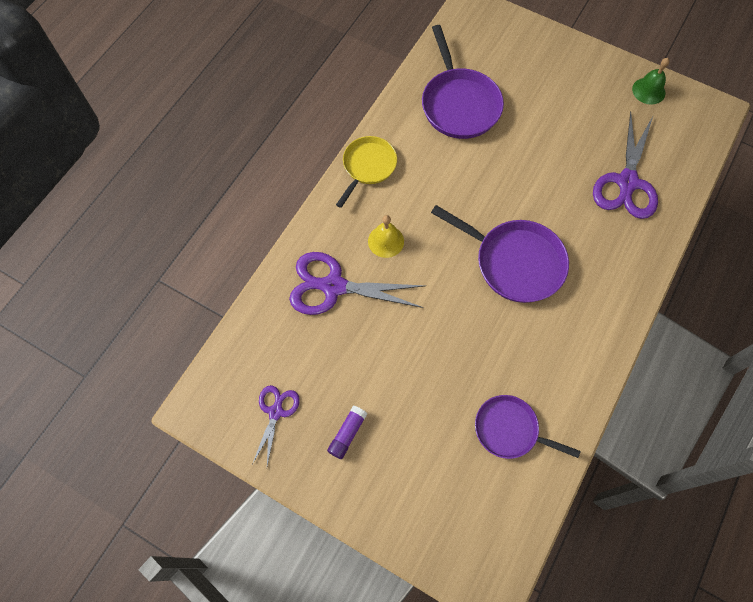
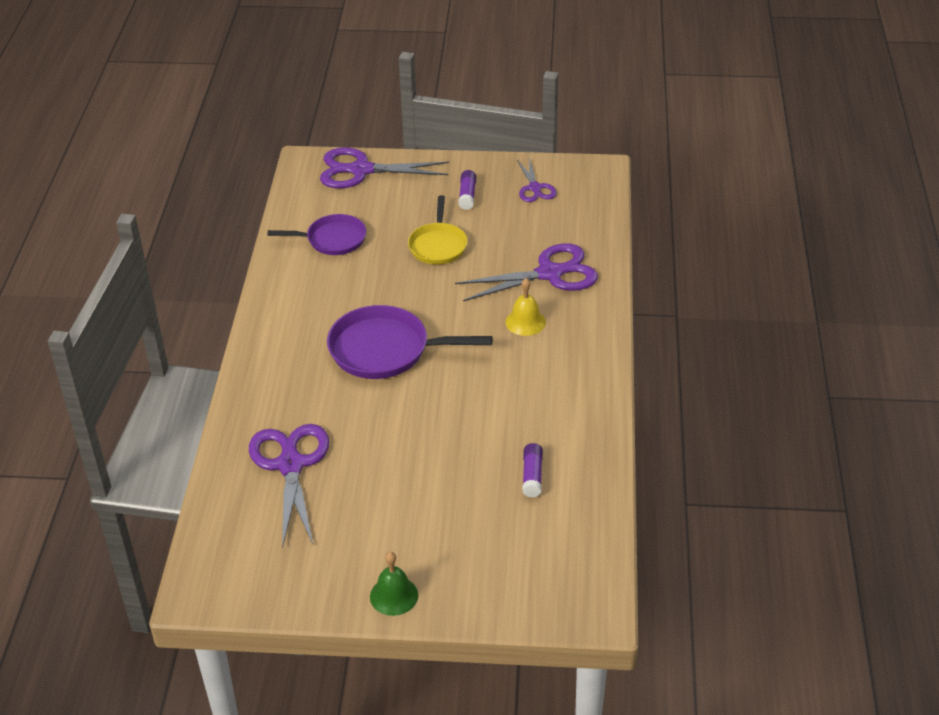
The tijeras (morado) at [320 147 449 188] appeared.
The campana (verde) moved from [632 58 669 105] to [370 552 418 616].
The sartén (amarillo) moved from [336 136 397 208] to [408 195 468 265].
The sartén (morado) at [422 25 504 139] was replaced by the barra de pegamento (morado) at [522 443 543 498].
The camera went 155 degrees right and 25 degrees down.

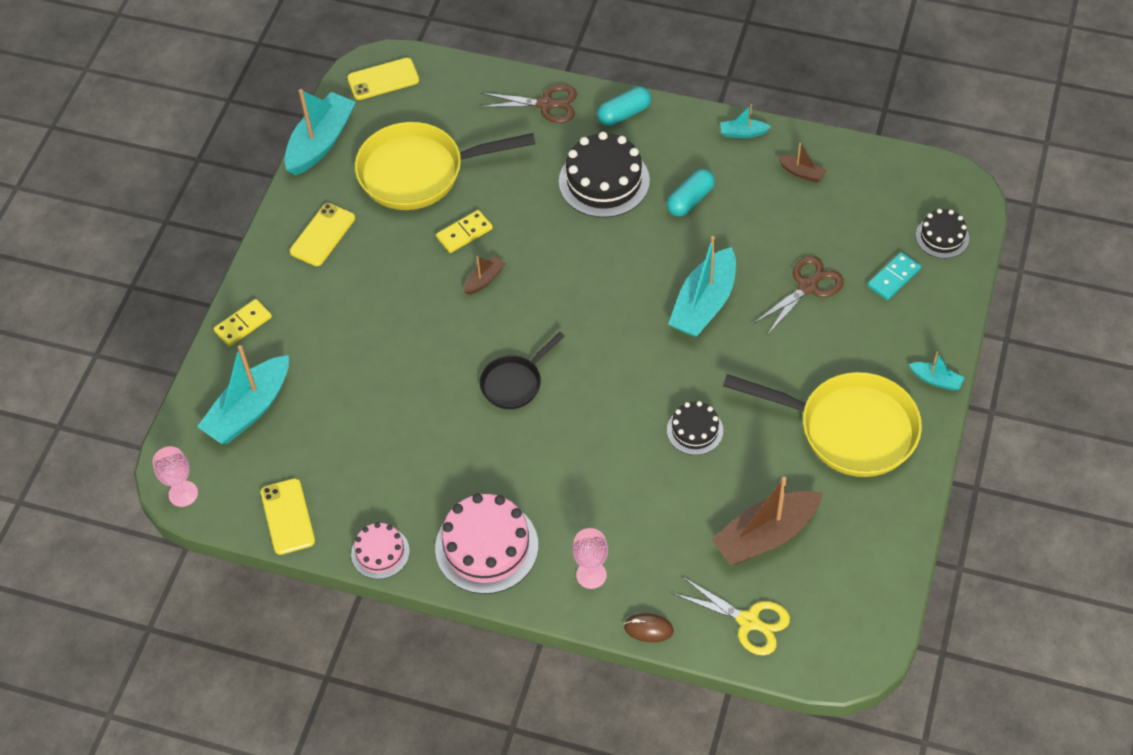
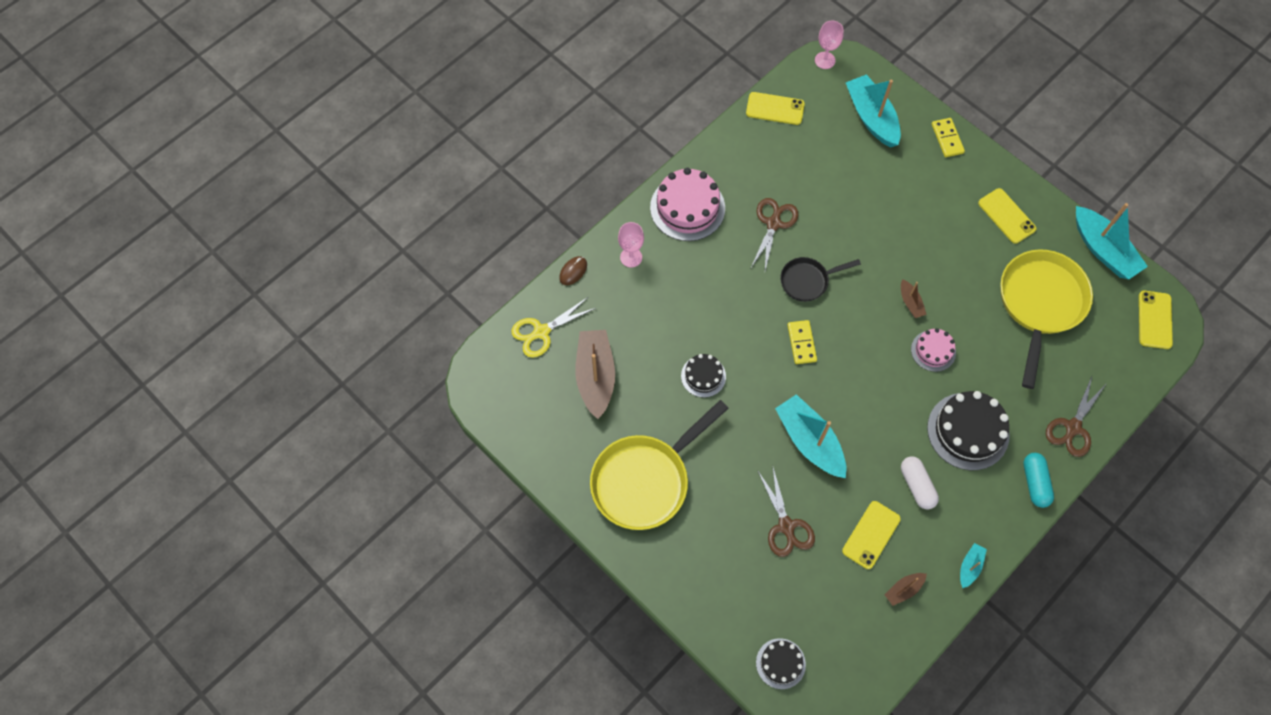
The tijeras (marrón) at [751 198 799 270] appeared.
The sartén (negro) at [480 332 565 409] turned 90 degrees counterclockwise.
The ficha de dominó (amarillo) moved from [436 210 493 253] to [787 320 817 364].
The móvil (amarillo) at [842 501 901 569] appeared.
The cápsula (turquesa) at [667 169 715 217] became the cápsula (blanco) at [901 457 939 509].
The tarta (rosa) moved from [351 522 410 579] to [911 328 956 372].
The ficha de dominó (turquesa) at [868 252 921 300] disappeared.
The barco (turquesa) at [909 352 965 391] disappeared.
The camera went 115 degrees right and 10 degrees up.

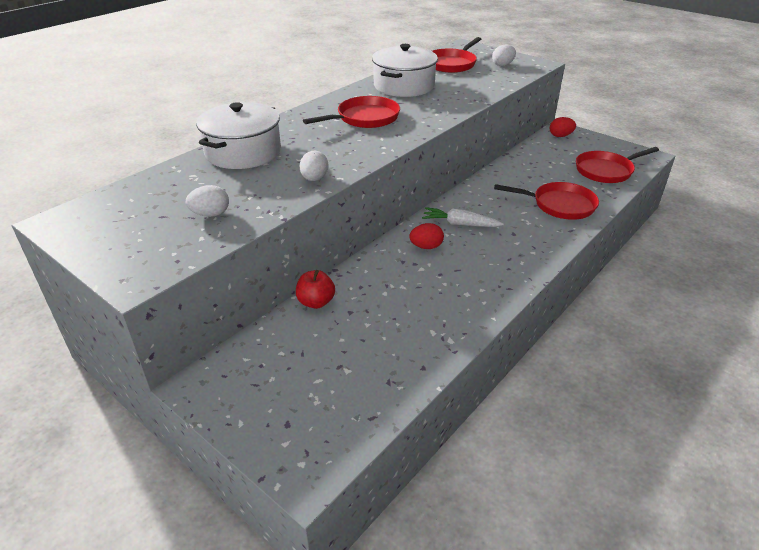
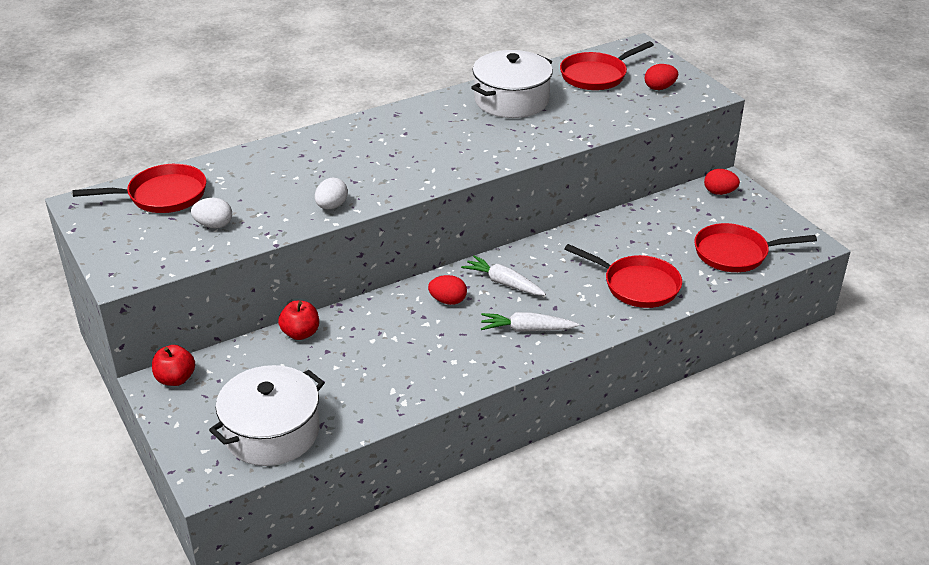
The sartén (rojo) moved from [303 96 400 128] to [73 164 206 213].
The manzana (rojo) at [152 345 195 386] appeared.
The olla (blanco) moved from [196 102 281 169] to [209 365 325 466].
The zanahoria (blanco) at [481 312 579 332] appeared.
The huevo (blanco) at [492 45 516 66] became the huevo (rojo) at [645 64 678 90].
The camera went 20 degrees right and 0 degrees up.

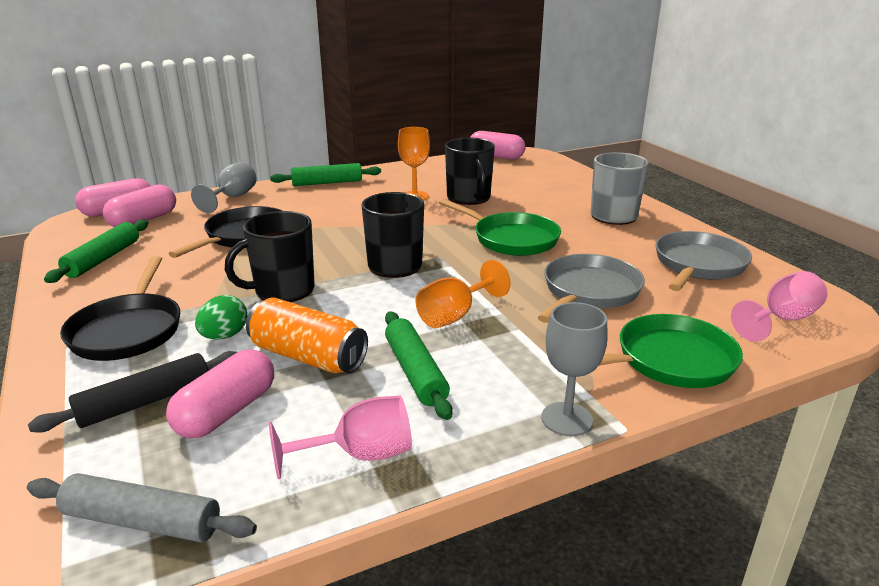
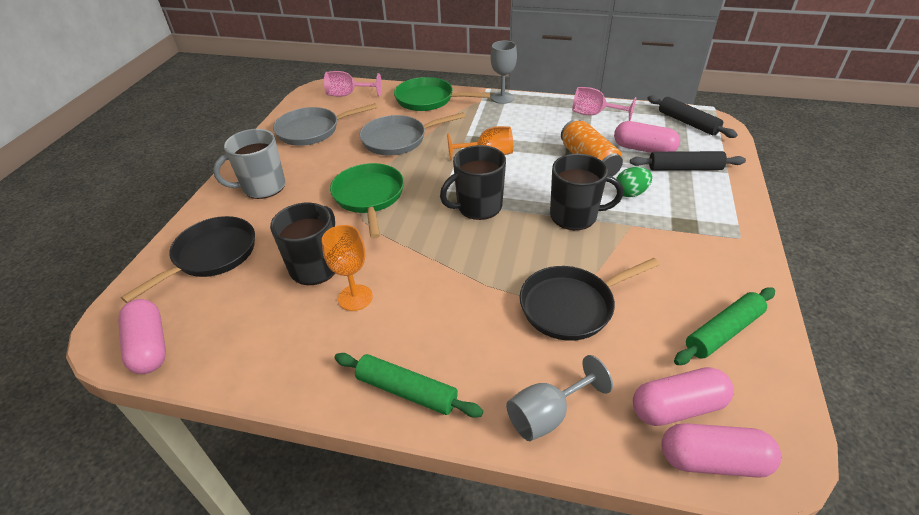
The sartén (negro) moved from [60 256 180 361] to [121 216 255 303].
The cápsula (rosa) at [166 349 274 439] turned 45 degrees clockwise.
The rodillo (gris) at [27 473 257 542] became the rodillo (negro) at [647 95 738 138].
The rodillo (verde) at [385 311 453 420] disappeared.
The camera went 140 degrees left and 15 degrees up.

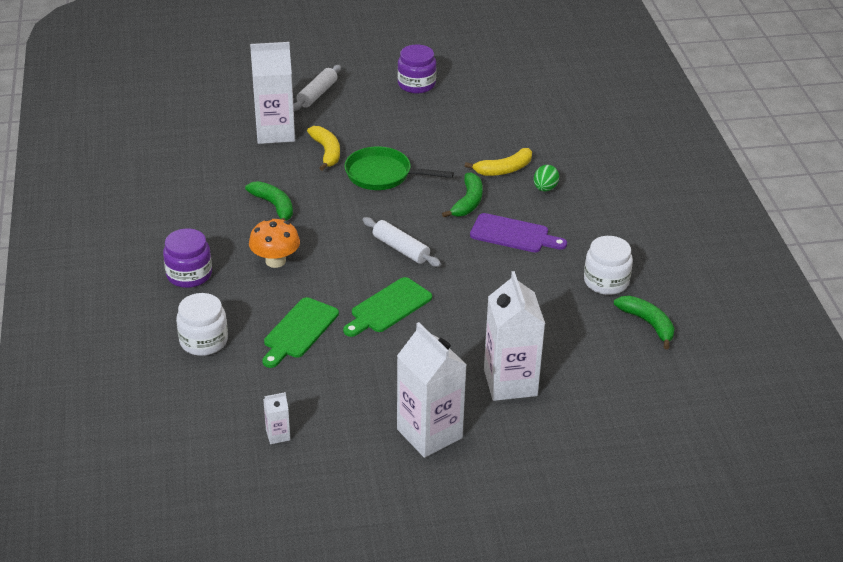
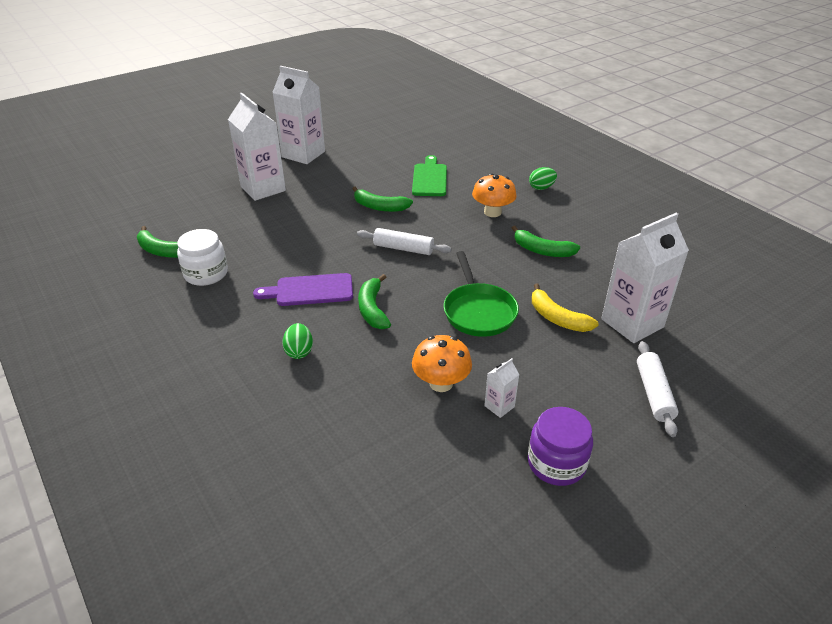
The tabla de cortar (verde) at [343 277 432 337] was replaced by the plátano (verde) at [352 187 413 212].
The seta (naranja) at [412 335 472 392] appeared.
The sartén (verde) at [344 146 454 190] turned 90 degrees clockwise.
The cartón de leche (blanco) moved from [263 392 290 444] to [484 358 519 418].
The tarro (morado) at [163 229 212 288] was replaced by the huevo (verde) at [529 167 557 190].
The tarro (blanco) at [176 293 228 356] disappeared.
The plátano (amarillo) at [465 148 532 176] disappeared.
The camera went 155 degrees right and 0 degrees up.

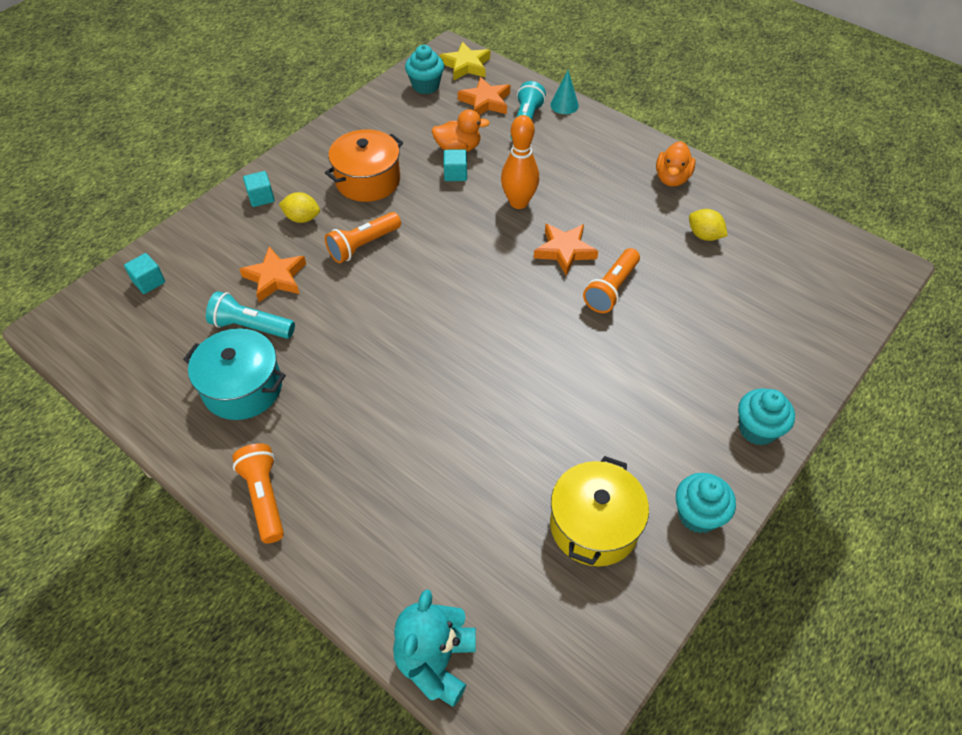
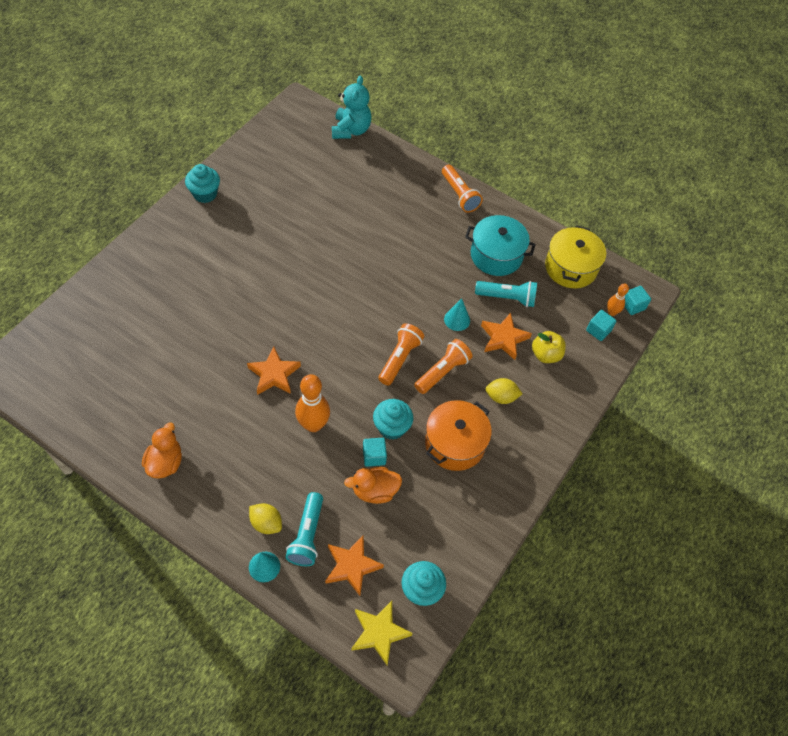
The limón (amarillo) moved from [689 209 728 241] to [249 503 282 534].
The magdalena (turquesa) moved from [738 389 795 445] to [373 399 413 440].
The lámpara de mano (naranja) moved from [583 248 640 313] to [378 323 424 385].
The cono (turquesa) at [444 298 470 331] appeared.
The manzana (amarillo) at [532 331 566 363] appeared.
The olla (amarillo) moved from [550 456 649 566] to [545 225 606 288].
The bolo (naranja) at [607 284 629 316] appeared.
The cubo (turquesa) moved from [243 171 275 207] to [625 286 651 315].
The camera went 170 degrees right and 5 degrees up.

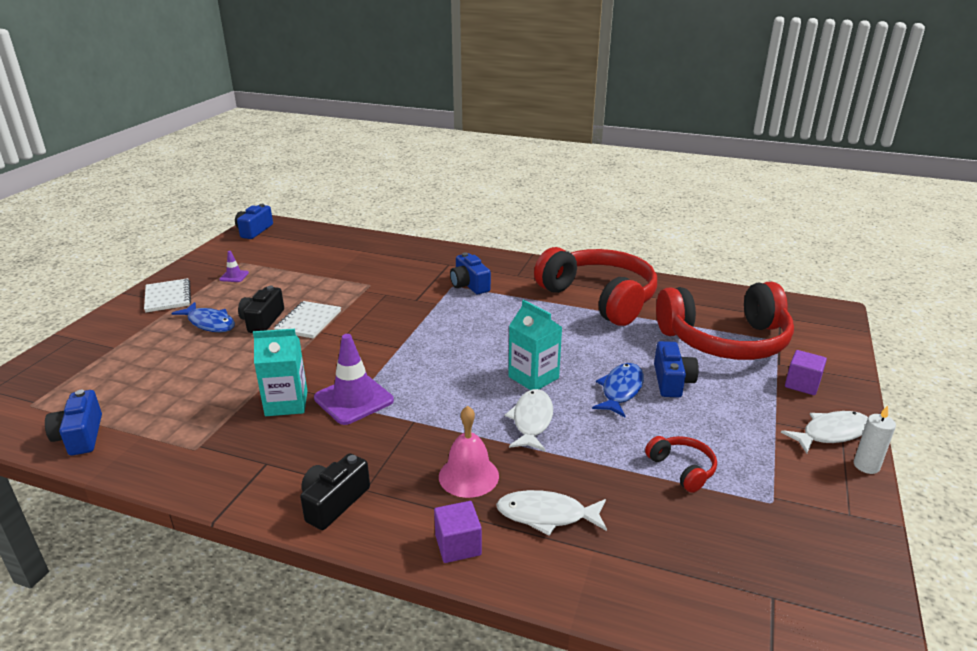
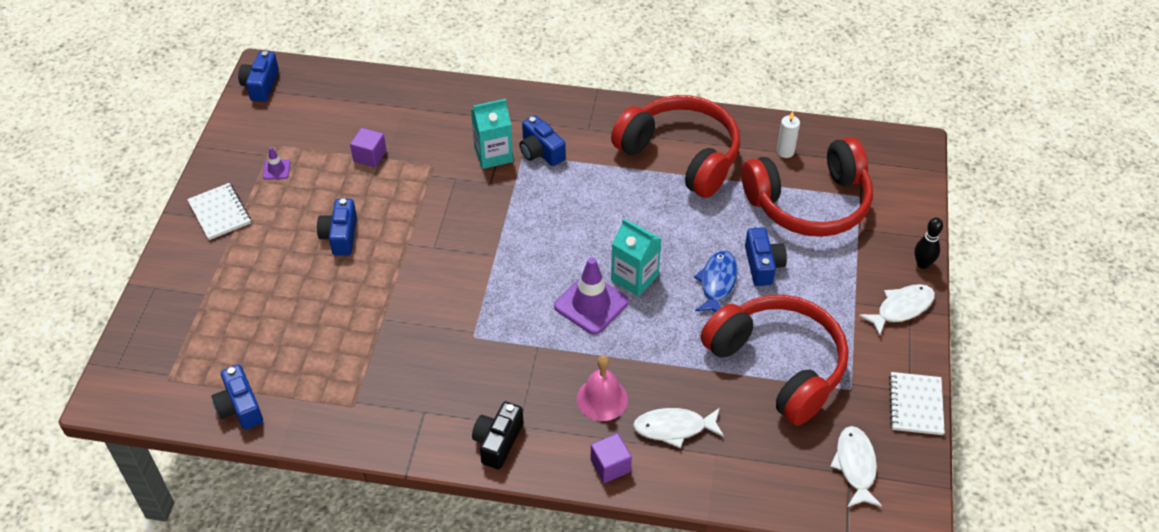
The cámara (negro) at [238 286 284 333] became the cámara (azul) at [317 199 357 255].
The cubo (morado) moved from [785 350 827 395] to [350 128 387 167].
The cartón de leche (turquesa) moved from [253 329 307 416] to [471 99 513 169].
The cono de tráfico (morado) moved from [314 334 394 425] to [554 257 628 334].
The auriculares (rojo) at [645 436 717 493] changed to 2.45 times the size.
The vela (blanco) moved from [854 405 896 474] to [776 111 800 158].
The pez (blanco) moved from [505 389 553 451] to [830 426 882 507].
The cuaderno (blanco) moved from [274 301 341 339] to [889 372 945 435].
The bolo (negro) at [914 217 943 269] appeared.
The pez (azul) at [171 302 235 332] disappeared.
The camera went 10 degrees left and 20 degrees up.

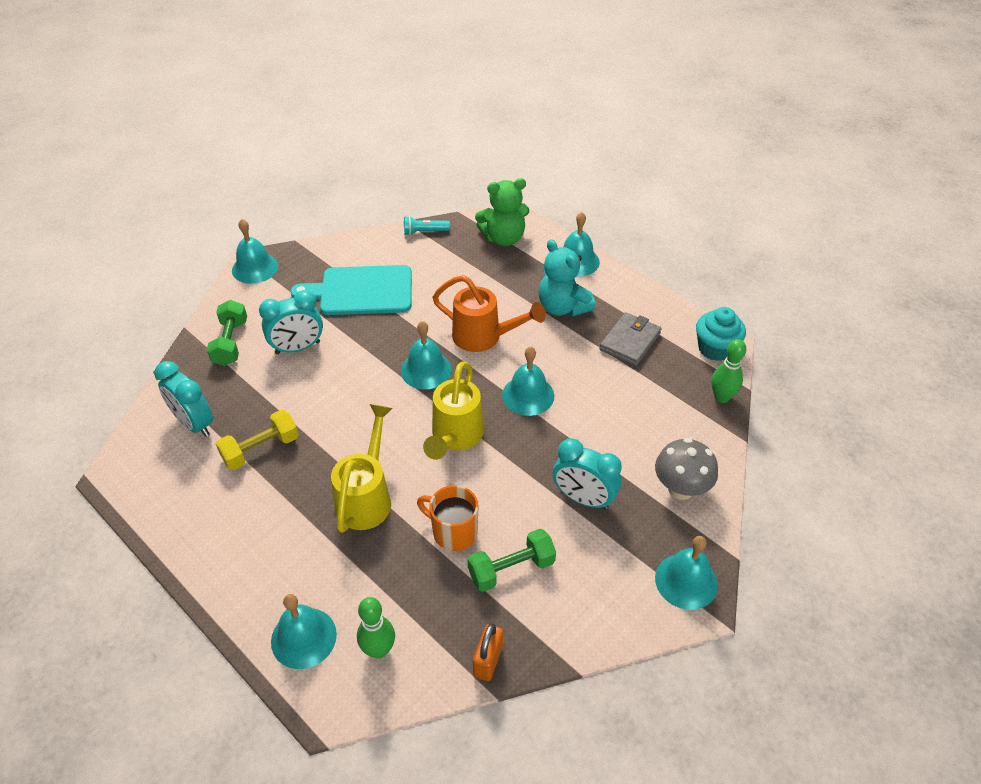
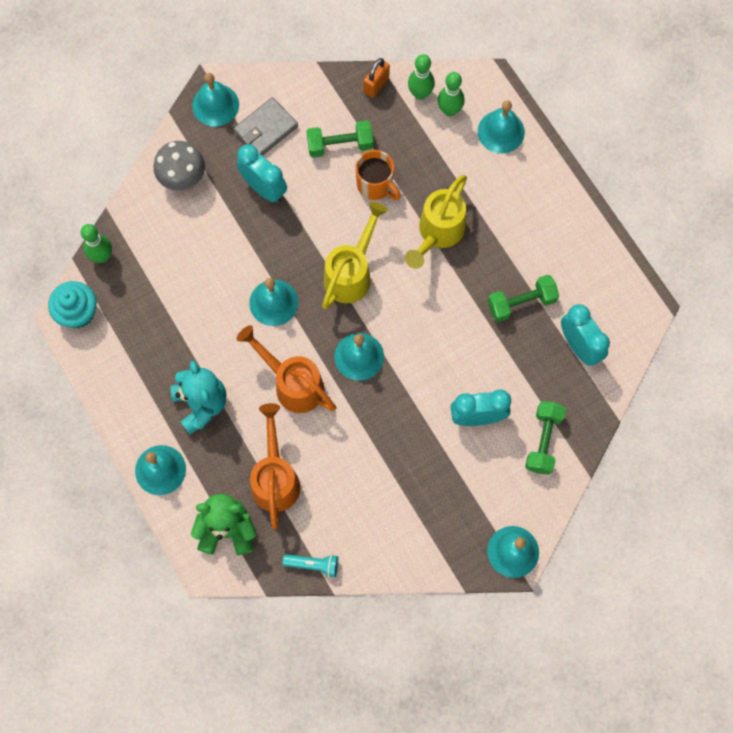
The cartera (gris) moved from [599 312 662 366] to [233 97 298 156].
The regadera (naranja) at [250 403 300 530] appeared.
The bolo (verde) at [408 54 435 100] appeared.
The mancuerna (amarillo) at [216 410 299 470] became the mancuerna (verde) at [488 275 559 322].
The tabla de cortar (turquesa) at [291 265 412 315] disappeared.
The camera went 165 degrees left and 25 degrees up.

